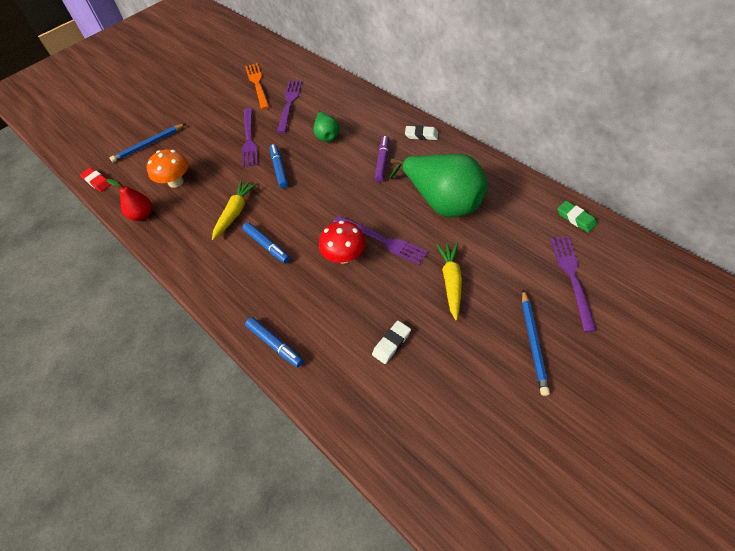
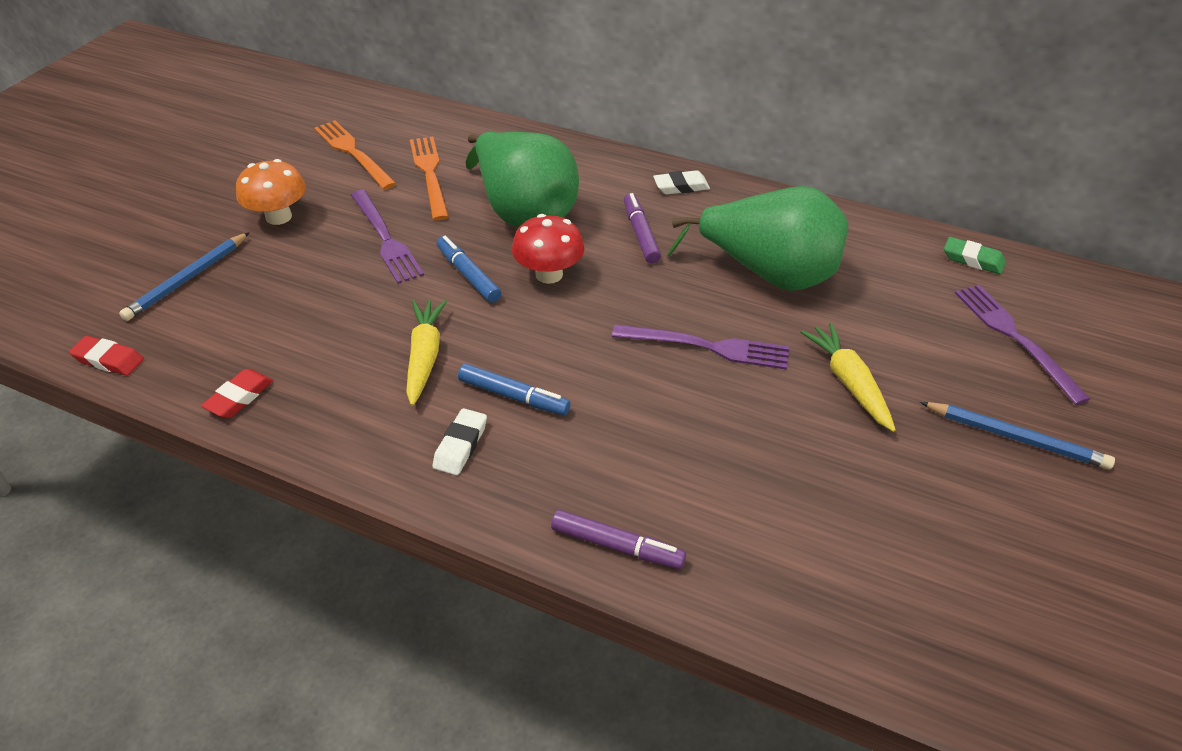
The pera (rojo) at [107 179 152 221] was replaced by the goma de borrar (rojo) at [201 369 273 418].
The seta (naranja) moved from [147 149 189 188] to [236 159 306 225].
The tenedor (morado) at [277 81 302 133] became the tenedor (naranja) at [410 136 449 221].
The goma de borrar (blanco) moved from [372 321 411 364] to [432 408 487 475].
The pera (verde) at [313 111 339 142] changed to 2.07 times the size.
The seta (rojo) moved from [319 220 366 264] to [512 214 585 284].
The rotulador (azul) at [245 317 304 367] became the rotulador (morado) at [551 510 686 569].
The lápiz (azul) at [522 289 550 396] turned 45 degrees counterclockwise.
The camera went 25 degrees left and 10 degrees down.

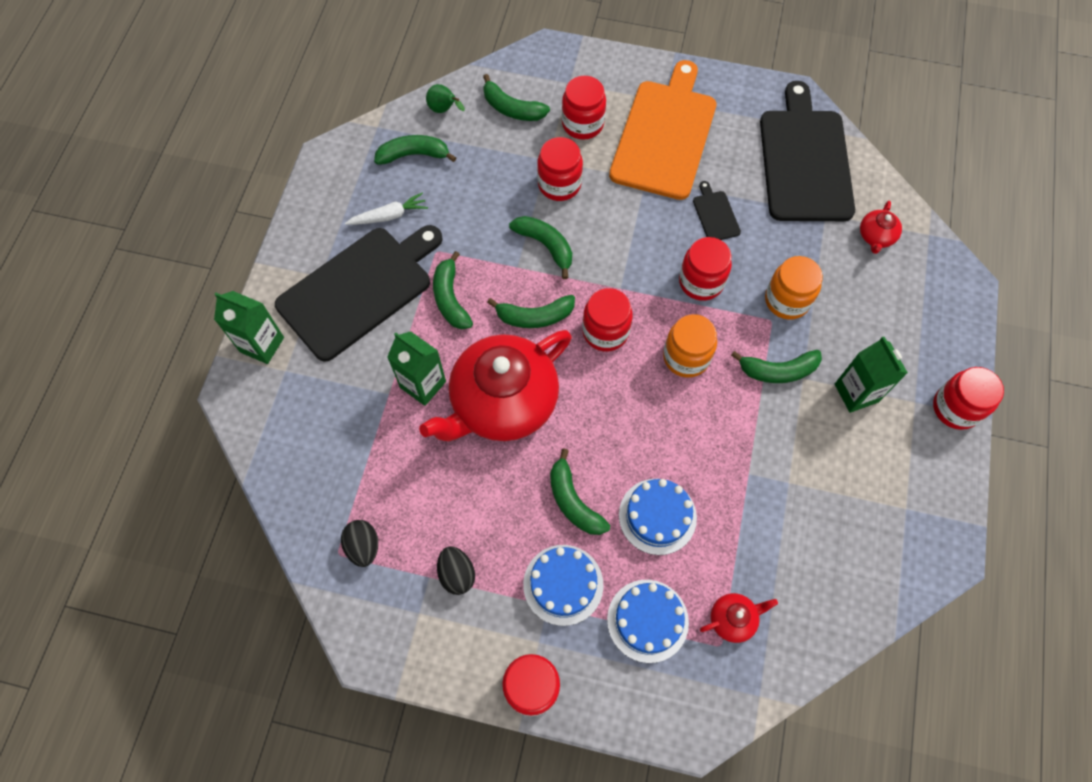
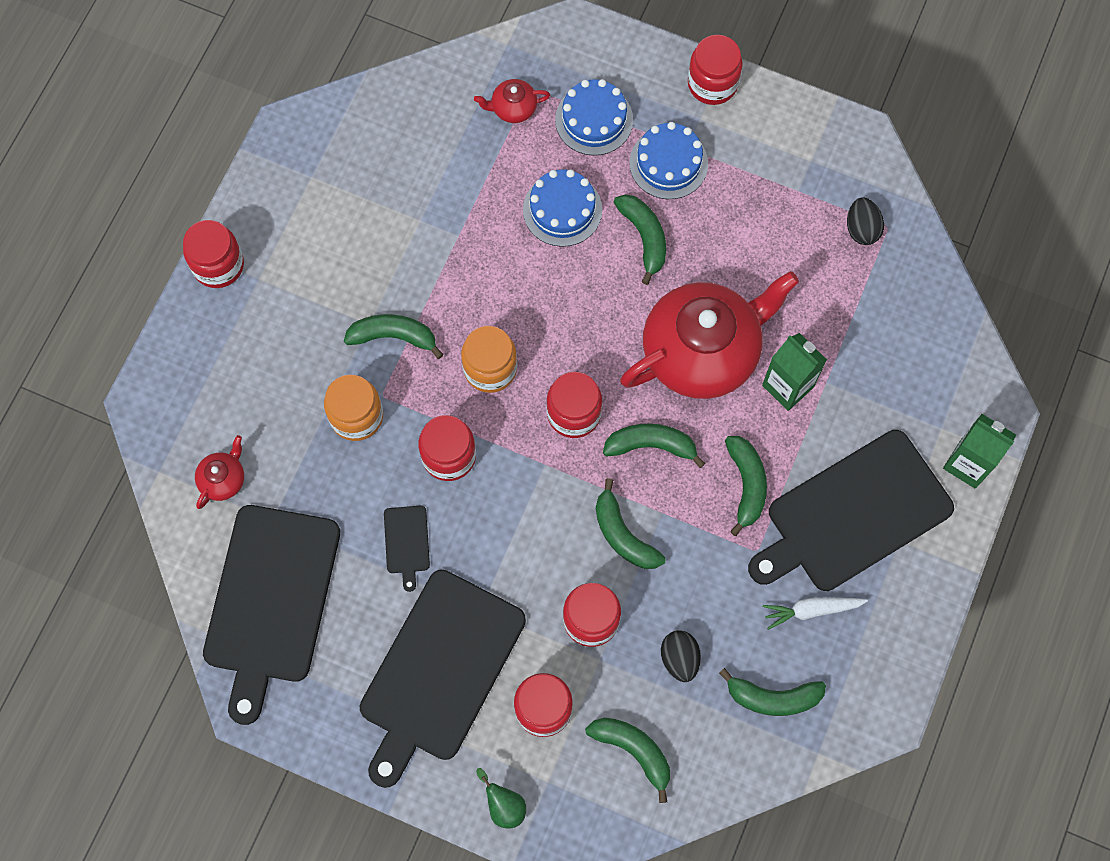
The tabla de cortar (naranja) at [609 60 716 200] became the tabla de cortar (negro) at [360 570 526 788].
The pera (verde) moved from [426 84 465 113] to [476 768 526 828].
The huevo (negro) moved from [437 546 475 595] to [661 630 701 682].
The cartón de leche (verde) at [835 337 908 413] disappeared.
The camera went 170 degrees left and 5 degrees up.

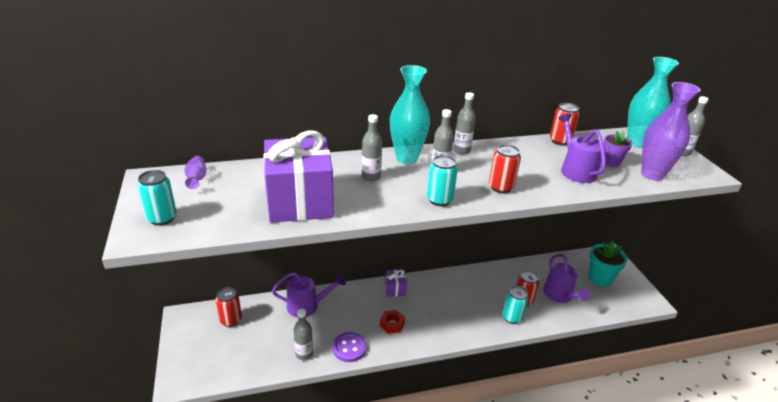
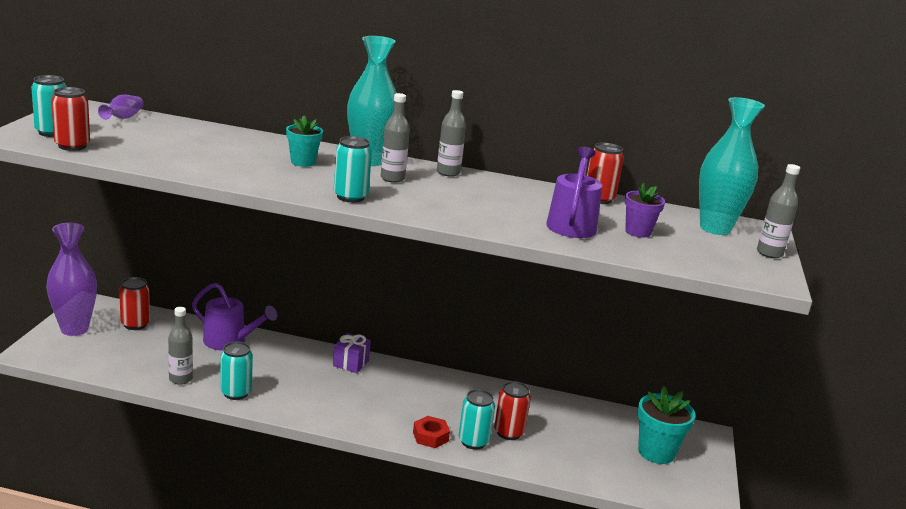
The florero (morado) moved from [641 82 701 181] to [46 223 97 336].
The lata (rojo) moved from [489 144 521 193] to [51 87 90 151].
The botón (morado) at [332 332 367 362] was replaced by the lata (turquesa) at [220 341 253 400].
The botella (gris) at [362 114 382 181] was replaced by the maceta (turquesa) at [286 116 323 167].
The tuerca (rojo) moved from [380 310 405 334] to [413 416 450 448].
The regalo (morado) at [263 131 334 223] disappeared.
The regadera (morado) at [543 254 590 303] disappeared.
The camera went 25 degrees right and 10 degrees down.

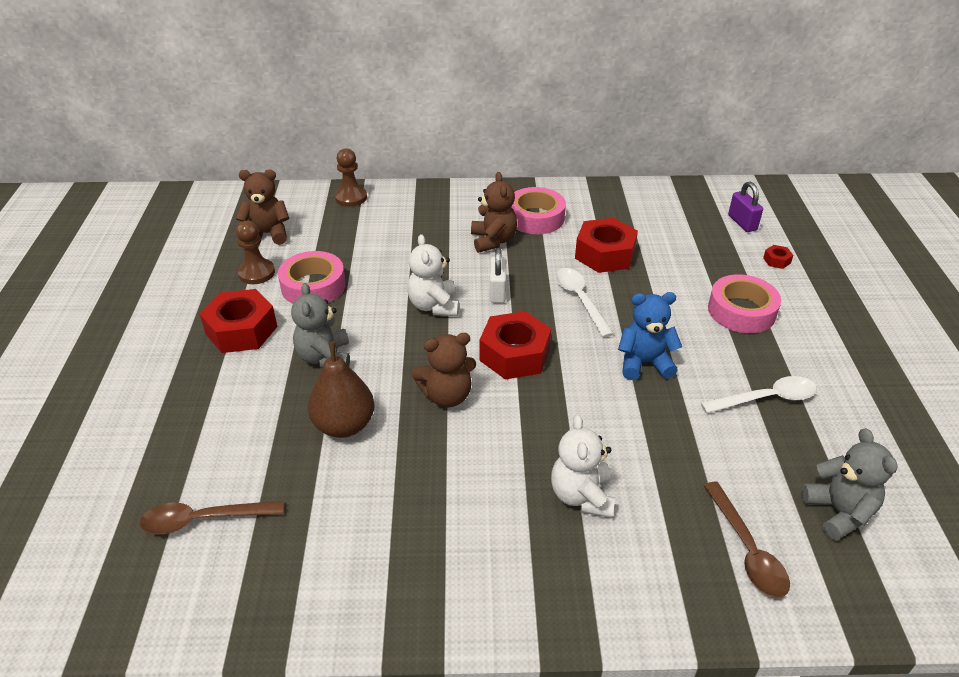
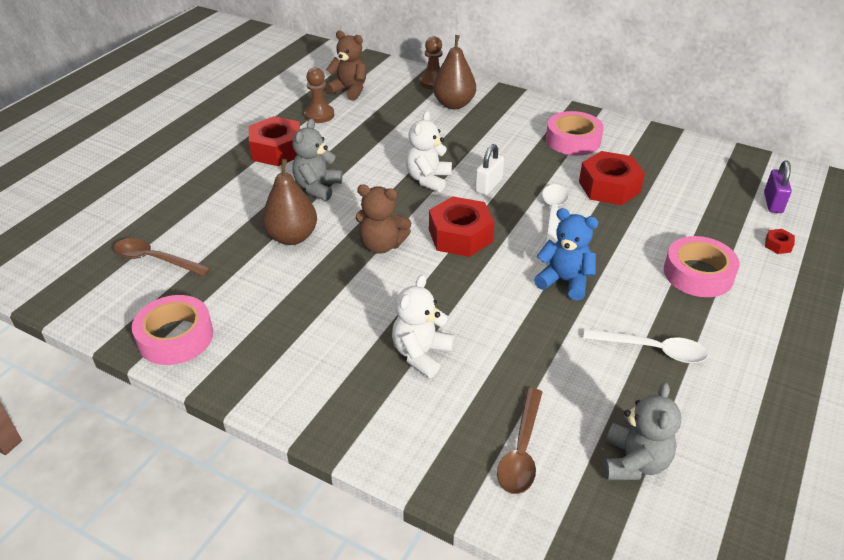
The cinta adhesiva (rosa) moved from [278 251 346 304] to [132 295 213 365].
The pera (marrón) at [433 35 476 109] appeared.
The osito (marrón) at [471 172 517 253] disappeared.
The camera went 30 degrees right and 0 degrees up.

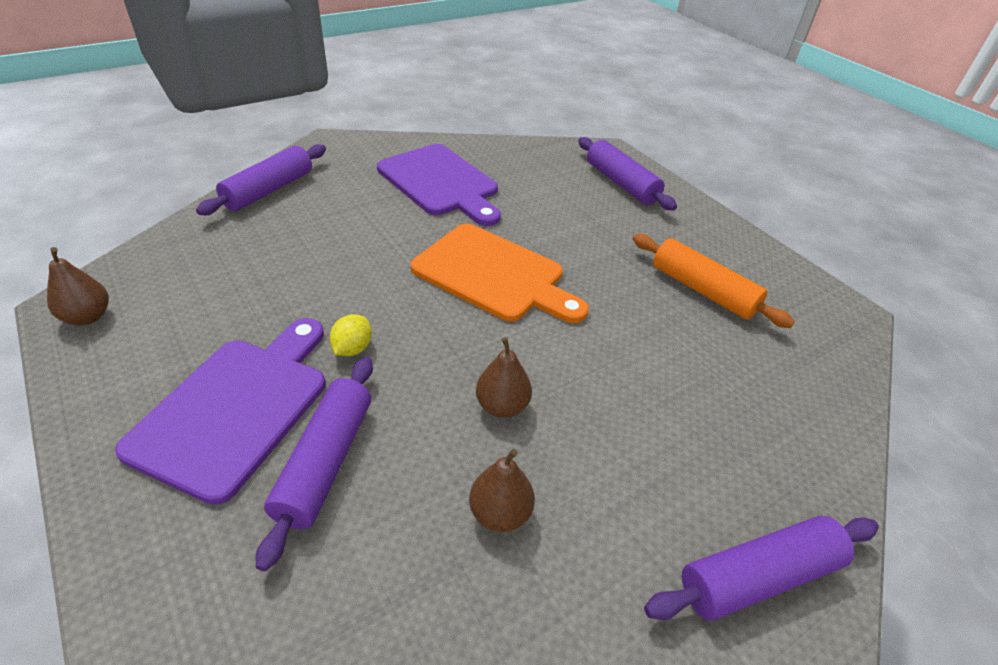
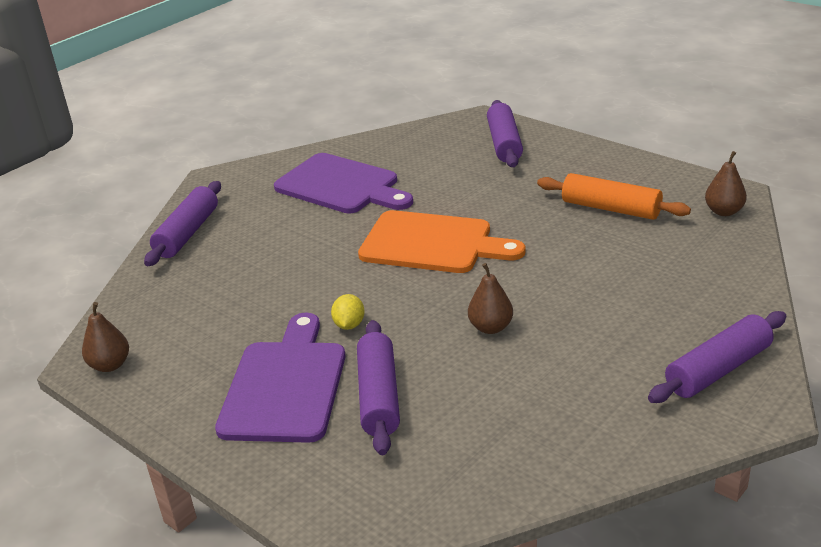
The rodillo (morado) at [578 137 677 211] turned 45 degrees clockwise.
The pera (marrón) moved from [469 449 535 532] to [705 151 747 216].
The camera went 10 degrees left and 10 degrees down.

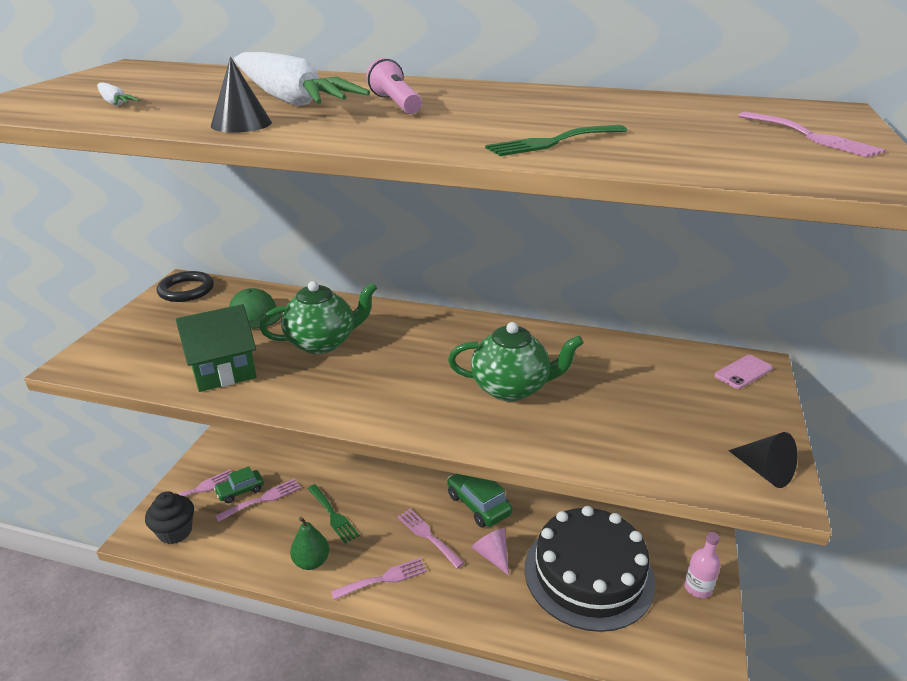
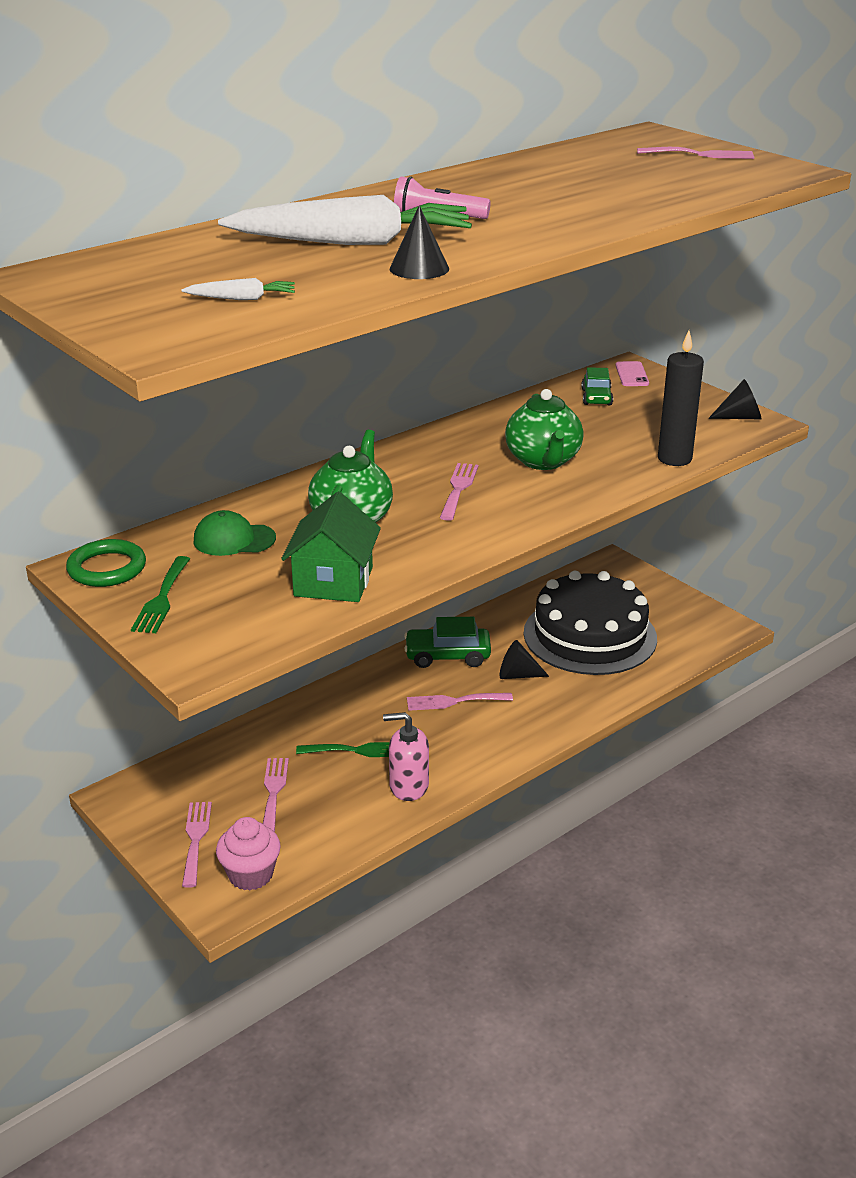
The anillo (negro) at [157 271 214 302] became the anillo (verde) at [66 539 146 587].
The tenedor (verde) moved from [485 125 627 156] to [131 556 190 633].
The magdalena (negro) at [145 492 194 544] became the magdalena (rosa) at [216 817 281 890].
The pera (verde) at [290 516 329 570] was replaced by the dispensador de jabón (rosa) at [383 712 429 801].
The tenedor (rosa) moved from [331 558 427 600] to [440 463 479 521].
The cono (rosa) at [472 528 509 575] became the cono (negro) at [500 640 549 679].
The tetera (verde) at [448 322 583 401] turned 135 degrees clockwise.
The coche (verde) moved from [214 466 264 503] to [581 367 613 405].
The vela (negro) at [658 331 704 466] appeared.
The botella (rosa) at [684 532 721 598] disappeared.
The camera went 55 degrees left and 0 degrees up.

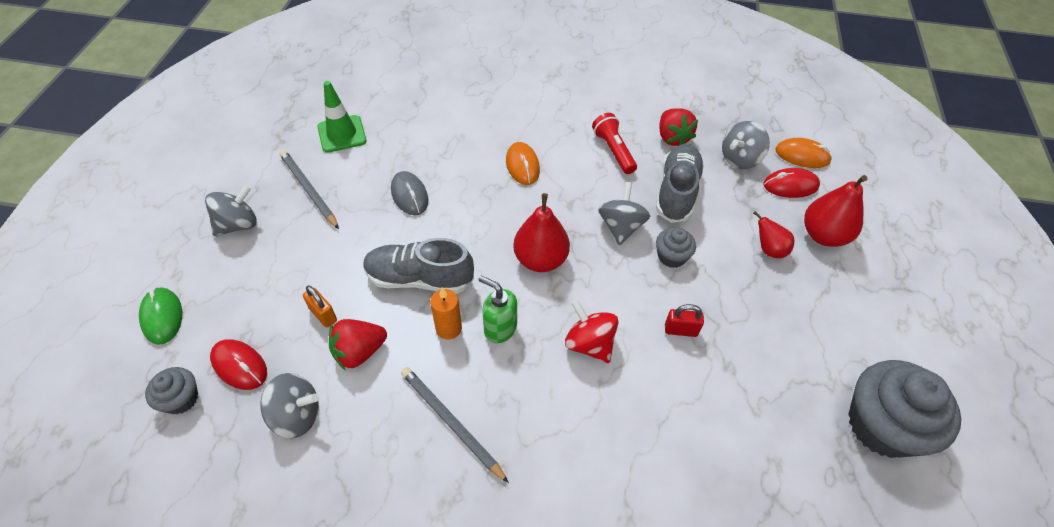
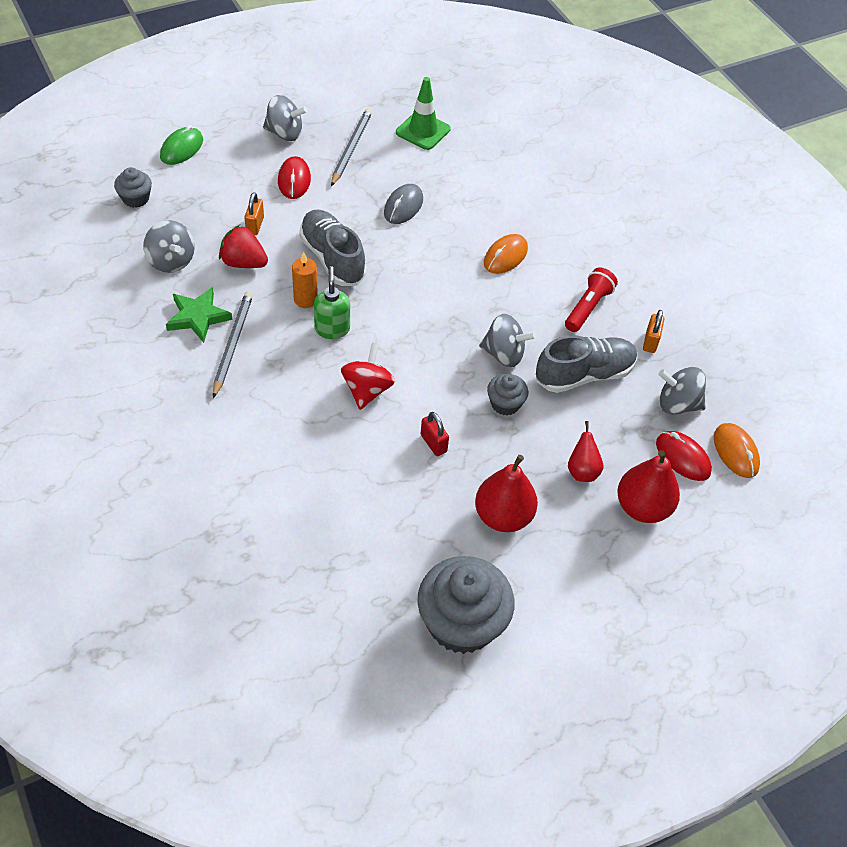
The estrella (verde) at [166 287 232 343] appeared.
The ratón (rojo) moved from [210 339 267 390] to [278 156 311 199].
The pera (rojo) moved from [513 193 570 272] to [475 455 538 532].
The peonza (gris) at [598 182 650 245] turned 45 degrees clockwise.
The fresa (rojo) at [659 108 698 146] was replaced by the candado (naranja) at [643 310 664 353].
The camera went 50 degrees right and 0 degrees up.

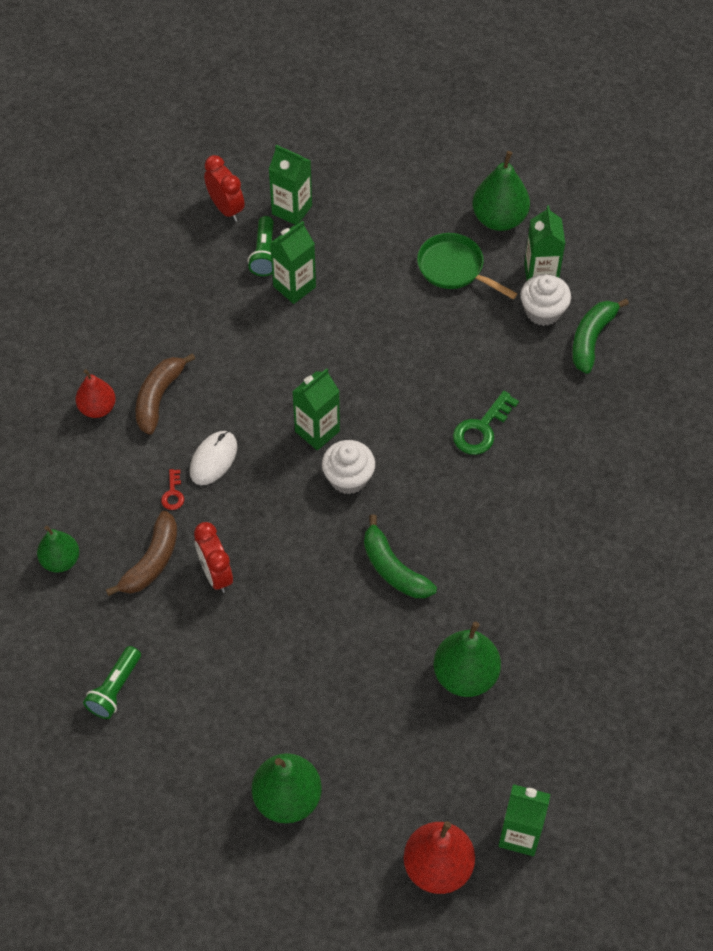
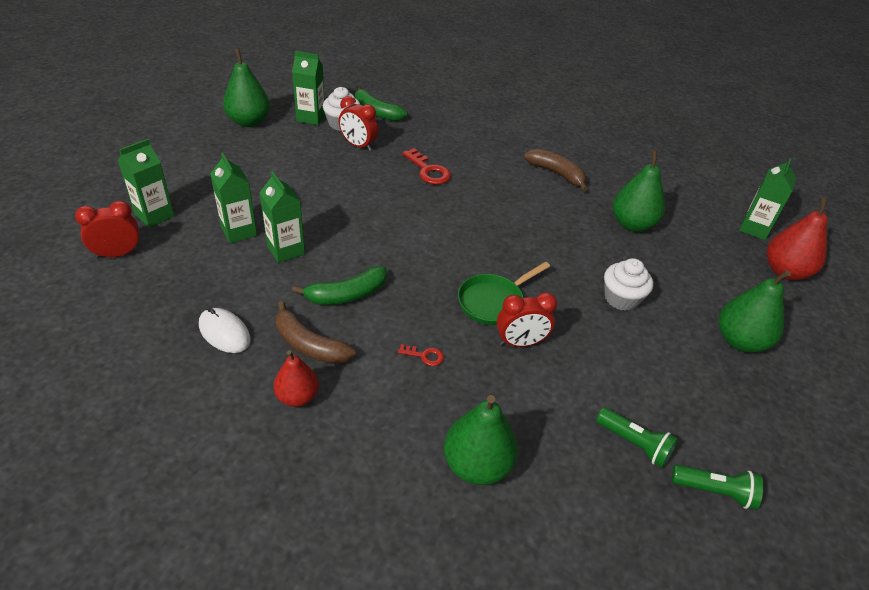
The ratón (blanco) moved from [190 431 237 485] to [199 308 251 353].
The cartón de leche (verde) moved from [292 368 340 450] to [259 171 305 263].
The plátano (verde) moved from [364 514 437 598] to [292 266 387 305].
The despertador (rojo) at [339 96 378 151] appeared.
The llave (verde) at [453 391 519 455] became the llave (rojo) at [402 148 451 185].
The pera (verde) at [37 526 79 573] changed to 1.54 times the size.
The sartén (verde) moved from [417 233 517 299] to [458 262 550 325].
The plátano (marrón) moved from [106 511 177 596] to [524 149 588 191].
The magdalena (blanco) moved from [322 440 375 494] to [604 258 653 311].
The lámpara de mano (verde) moved from [248 216 274 276] to [672 465 763 510].
The camera went 80 degrees left and 15 degrees down.

